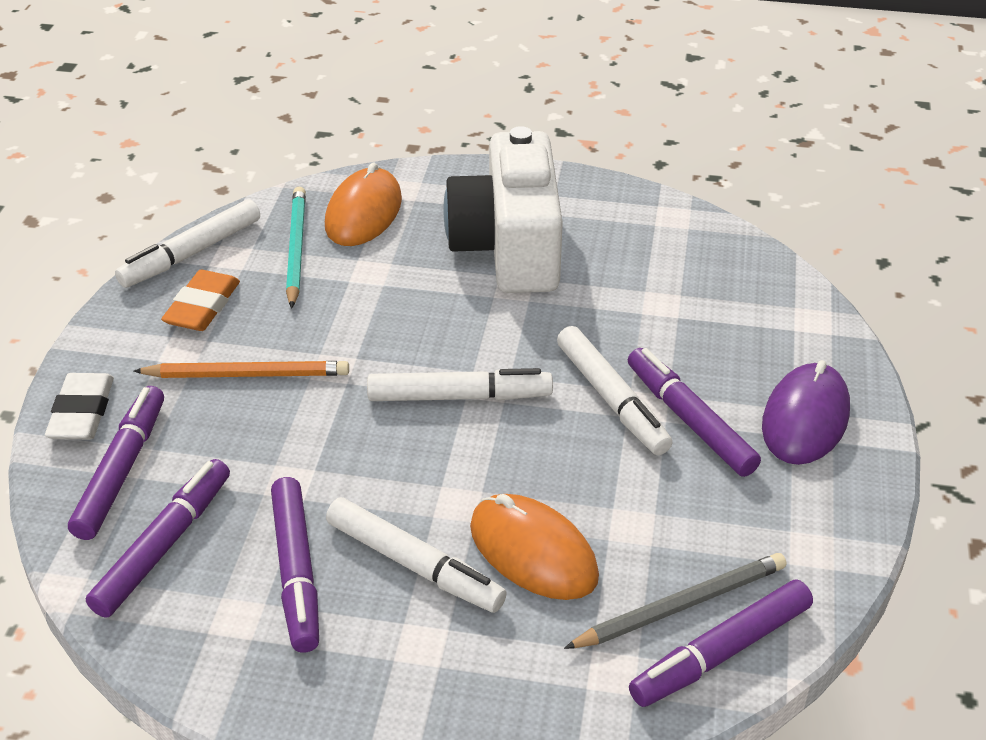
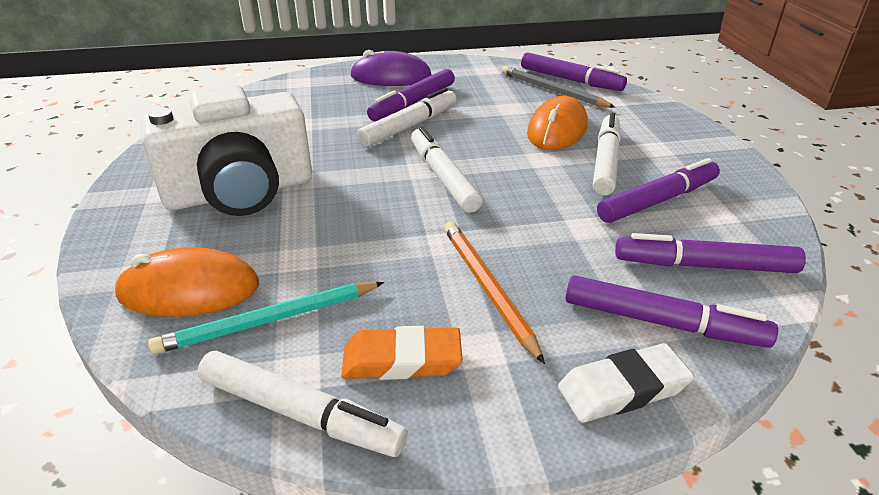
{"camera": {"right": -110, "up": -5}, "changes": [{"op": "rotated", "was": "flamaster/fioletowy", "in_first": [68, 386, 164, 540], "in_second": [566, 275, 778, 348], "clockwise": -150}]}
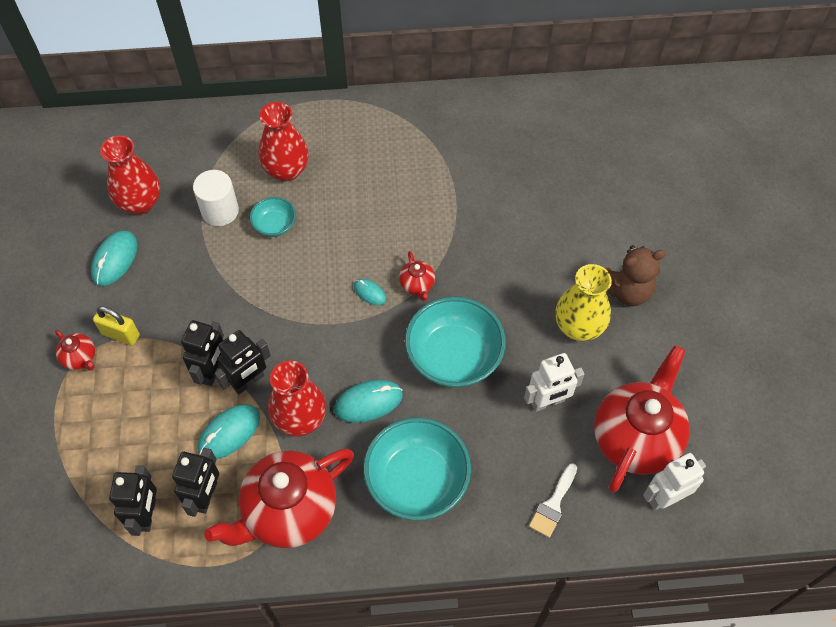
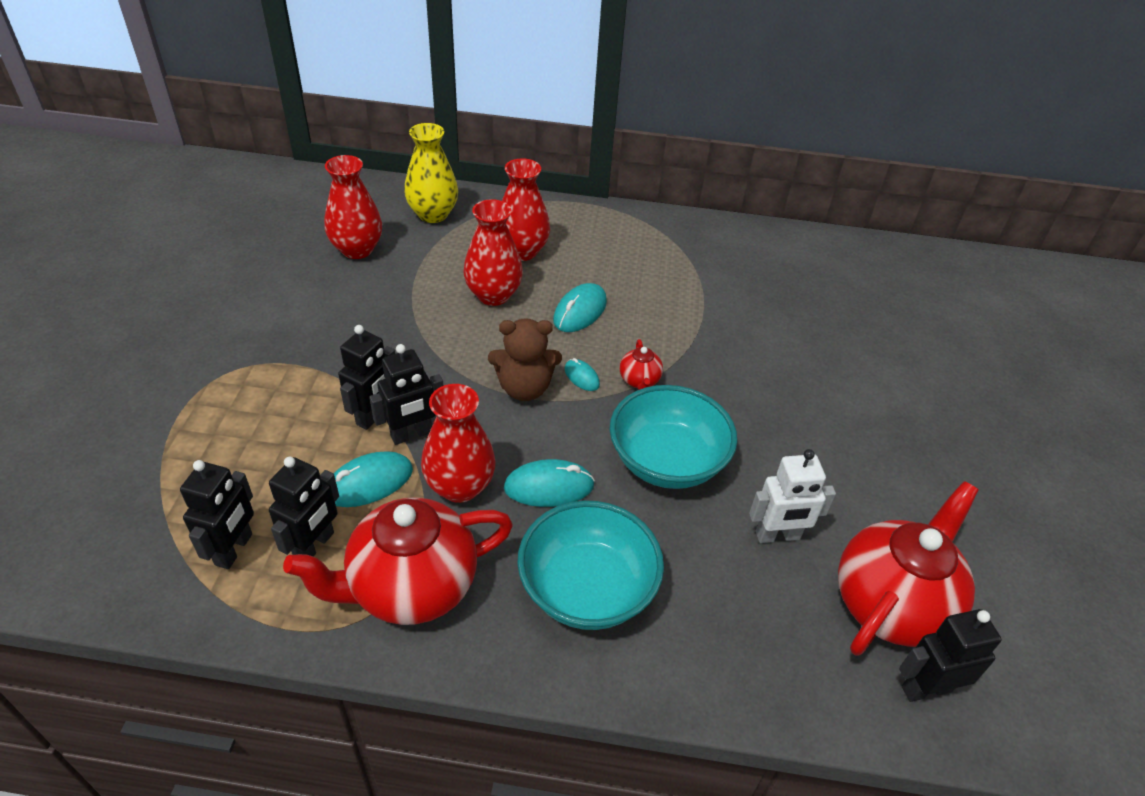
{"camera": {"right": 10, "up": -15}, "changes": [{"op": "gone", "was": "imbryk/czerwony", "in_first": [55, 330, 95, 370]}, {"op": "shifted", "was": "myszka/turkusowy", "in_first": [91, 231, 138, 286], "in_second": [553, 283, 607, 332]}, {"op": "gone", "was": "kłódka/żółty", "in_first": [93, 306, 140, 345]}, {"op": "gone", "was": "walec/biały", "in_first": [193, 170, 239, 226]}, {"op": "swapped", "was": "miska/turkusowy", "now": "wazon/czerwony", "in_first": [250, 197, 296, 237], "in_second": [463, 199, 523, 306]}, {"op": "gone", "was": "pędzel/biały", "in_first": [529, 463, 577, 538]}, {"op": "shifted", "was": "wazon/żółty", "in_first": [555, 264, 612, 341], "in_second": [404, 123, 458, 223]}, {"op": "shifted", "was": "miś/brązowy", "in_first": [605, 245, 666, 306], "in_second": [488, 318, 562, 401]}, {"op": "repainted", "was": "robot/biały", "now": "robot/czarny", "in_first": [643, 453, 706, 510], "in_second": [899, 609, 1002, 702]}]}
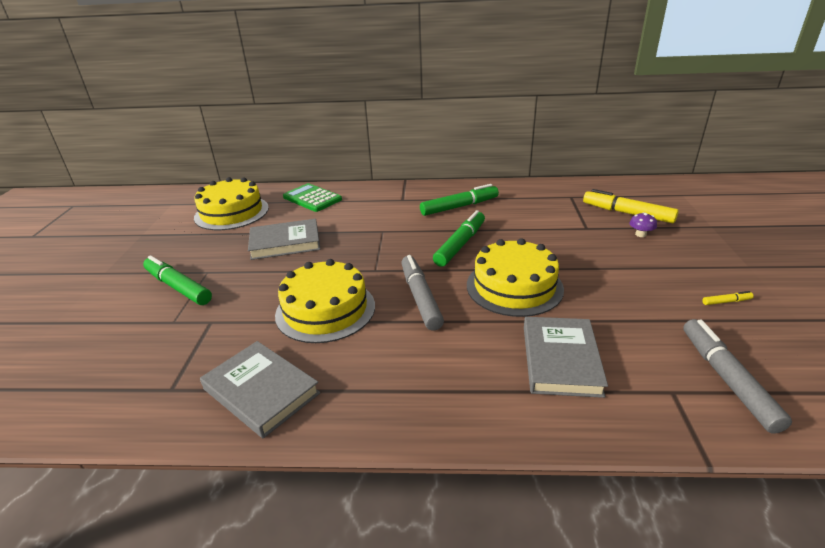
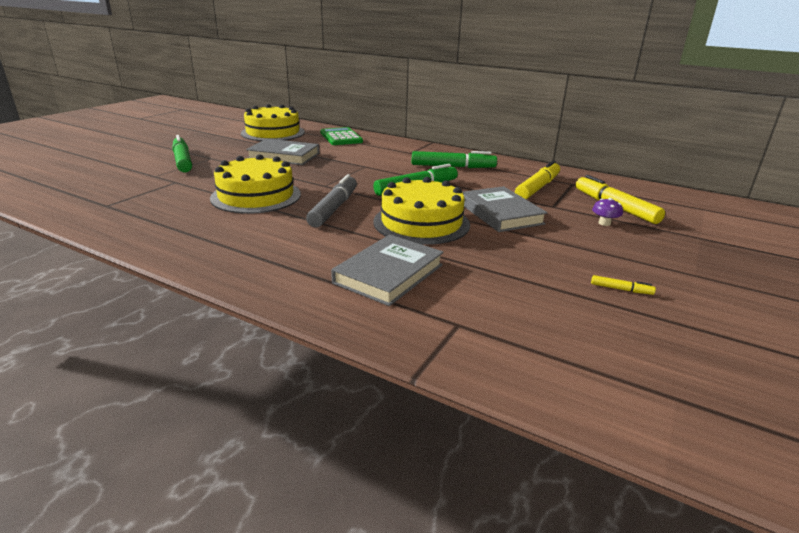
{"camera": {"right": 25, "up": -5}, "changes": [{"op": "shifted", "was": "książka/szary", "in_first": [200, 341, 320, 438], "in_second": [462, 186, 547, 232]}, {"op": "gone", "was": "flamaster/szary", "in_first": [683, 319, 792, 434]}, {"op": "new", "now": "flamaster/żółty", "in_second": [515, 160, 560, 199]}]}
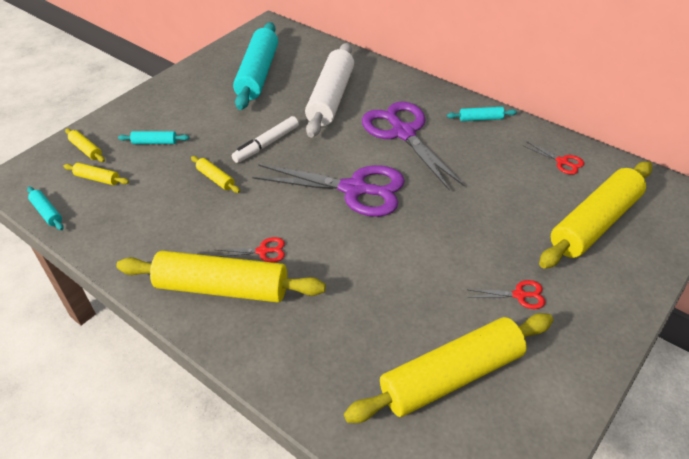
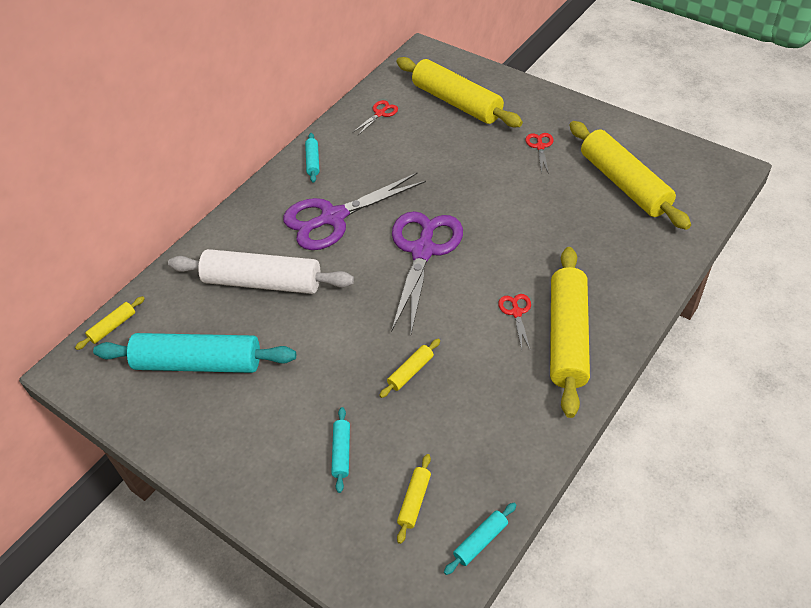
{"camera": {"right": -90, "up": 5}, "changes": [{"op": "shifted", "was": "wałek do ciasta/żółty", "in_first": [65, 129, 105, 162], "in_second": [75, 296, 145, 350]}, {"op": "gone", "was": "flamaster/biały", "in_first": [232, 116, 299, 163]}]}
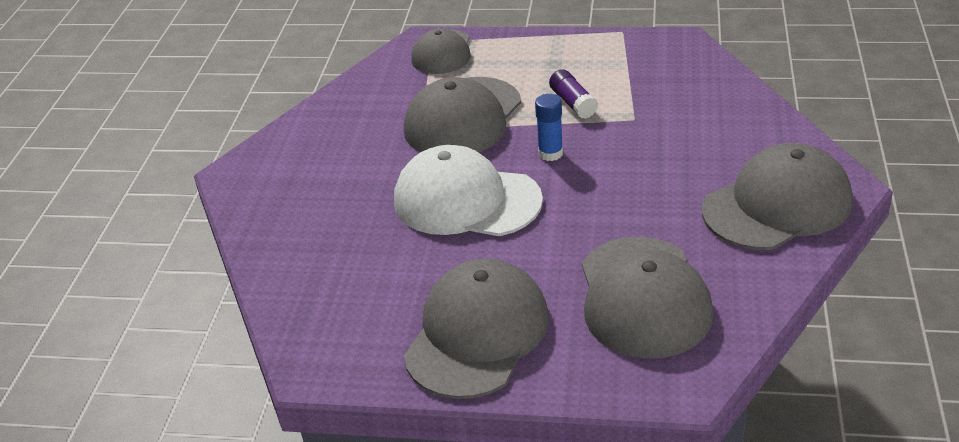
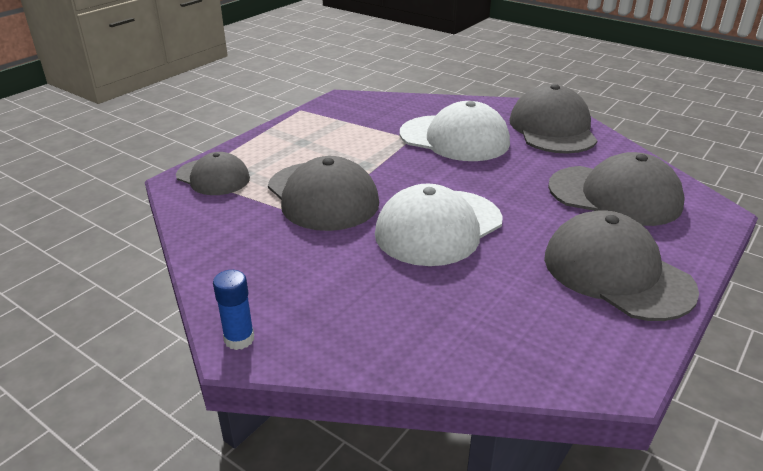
{"camera": {"right": -65, "up": -5}, "changes": [{"op": "shifted", "was": "klej w sztyfcie/niebieski", "in_first": [535, 94, 563, 161], "in_second": [213, 270, 254, 350]}, {"op": "gone", "was": "klej w sztyfcie/fioletowy", "in_first": [549, 69, 598, 119]}, {"op": "new", "now": "czapka/biały", "in_second": [400, 101, 510, 161]}]}
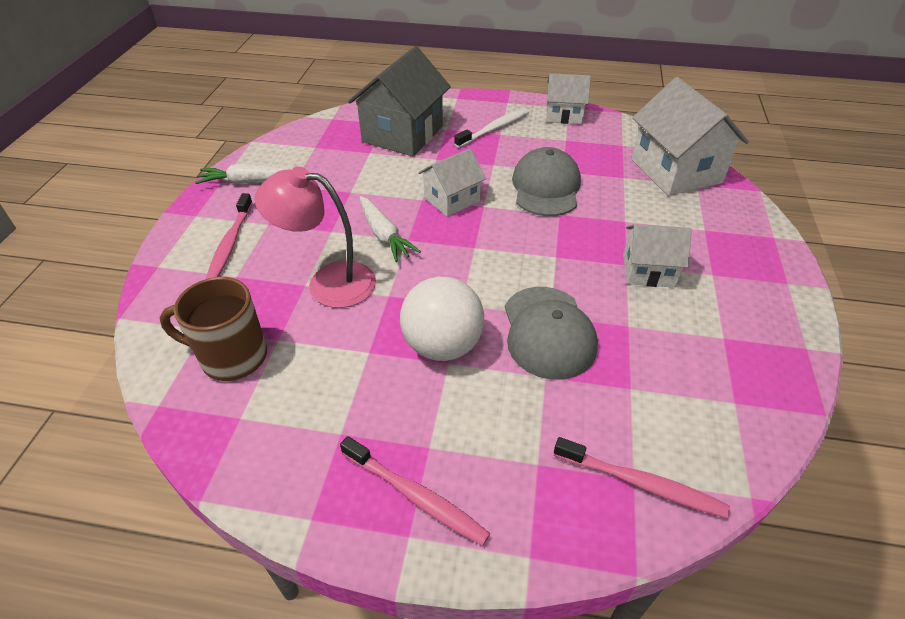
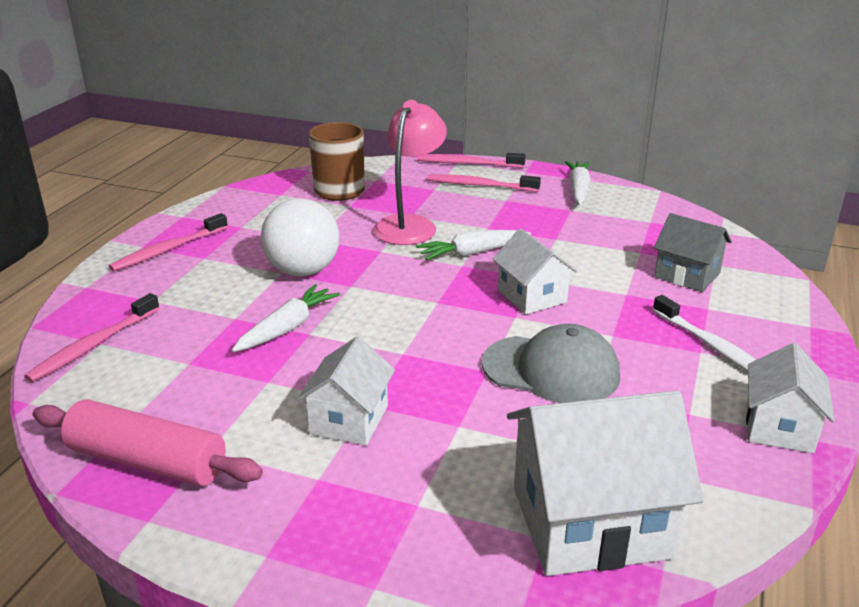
{"camera": {"right": 100, "up": -15}, "changes": [{"op": "scaled", "was": "domek/szary", "in_first": [348, 46, 451, 156], "in_second": [654, 213, 732, 292], "ratio": 0.58}, {"op": "swapped", "was": "czapka/szary", "now": "marchewka/biały", "in_first": [505, 287, 598, 380], "in_second": [232, 284, 340, 352]}, {"op": "new", "now": "wałek do ciasta/różowy", "in_second": [32, 400, 263, 487]}, {"op": "new", "now": "szczoteczka do zębów/różowy", "in_second": [418, 153, 526, 168]}]}
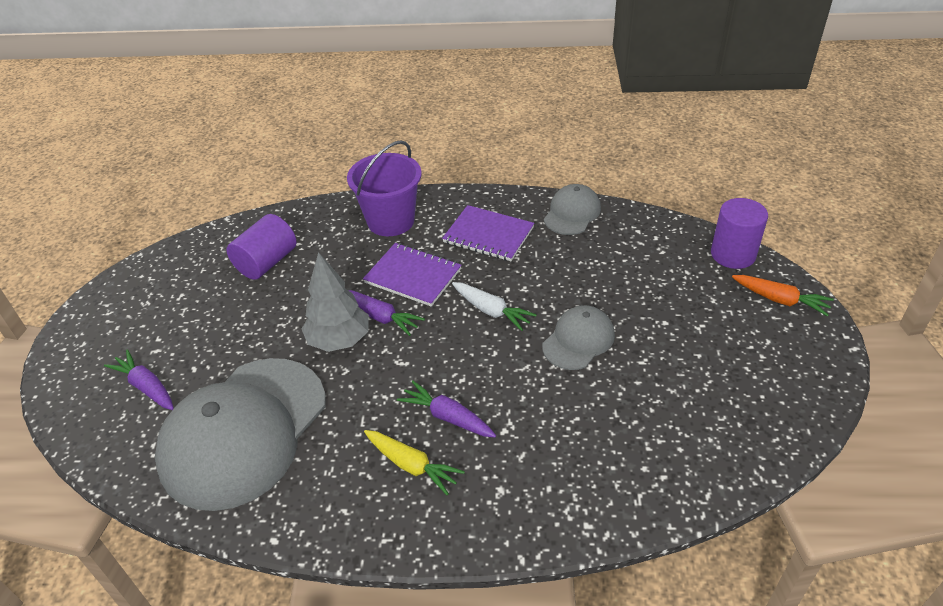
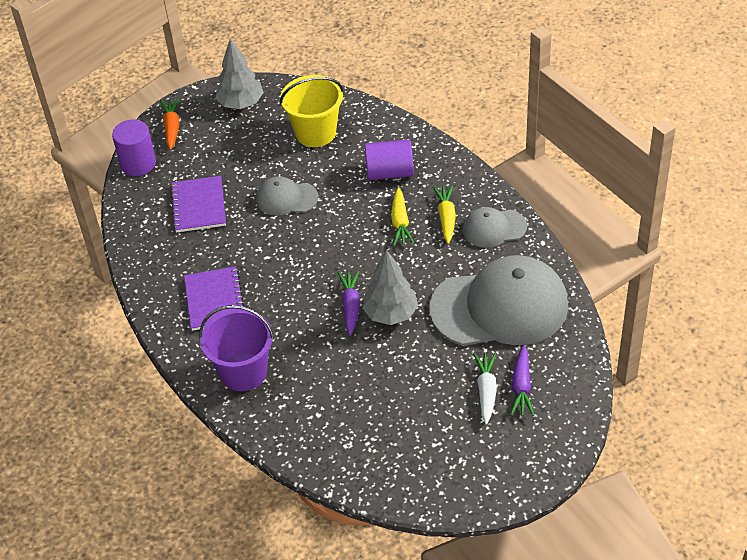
{"camera": {"right": -125, "up": 5}, "changes": [{"op": "shifted", "was": "walec/fioletowy", "in_first": [227, 214, 296, 280], "in_second": [365, 140, 414, 180]}, {"op": "shifted", "was": "zeszyt/fioletowy", "in_first": [363, 243, 461, 307], "in_second": [170, 176, 226, 233]}, {"op": "repainted", "was": "marchewka/fioletowy", "now": "marchewka/żółty", "in_first": [397, 381, 496, 438], "in_second": [391, 187, 414, 246]}, {"op": "shifted", "was": "marchewka/biały", "in_first": [452, 282, 537, 331], "in_second": [473, 353, 497, 425]}, {"op": "shifted", "was": "czapka/szary", "in_first": [544, 184, 601, 235], "in_second": [463, 207, 527, 248]}, {"op": "new", "now": "drzewko/szary", "in_second": [215, 39, 264, 109]}, {"op": "new", "now": "wiadro/żółty", "in_second": [280, 75, 344, 147]}]}
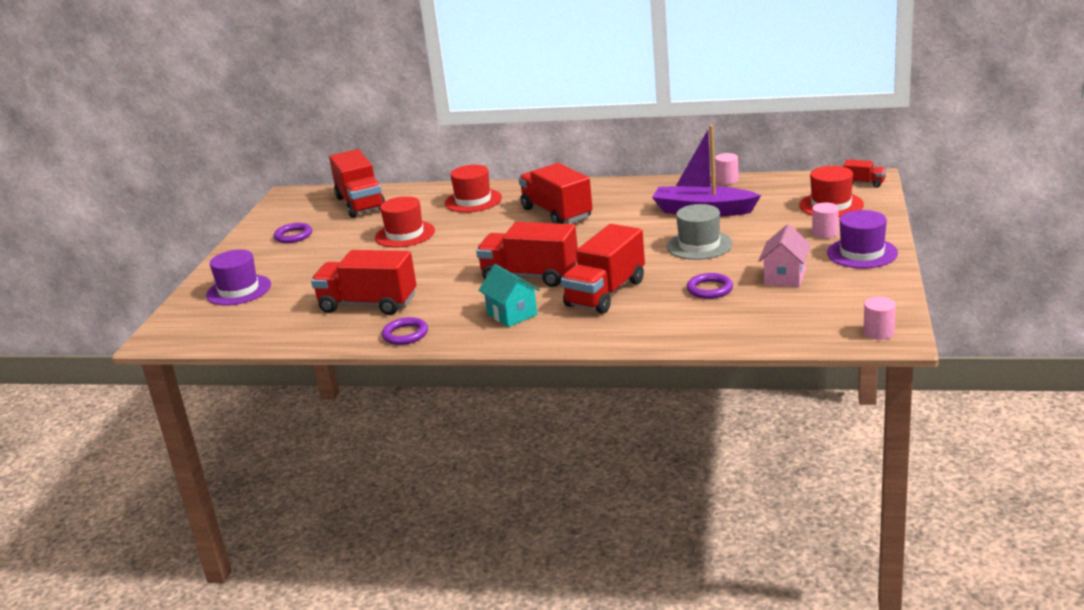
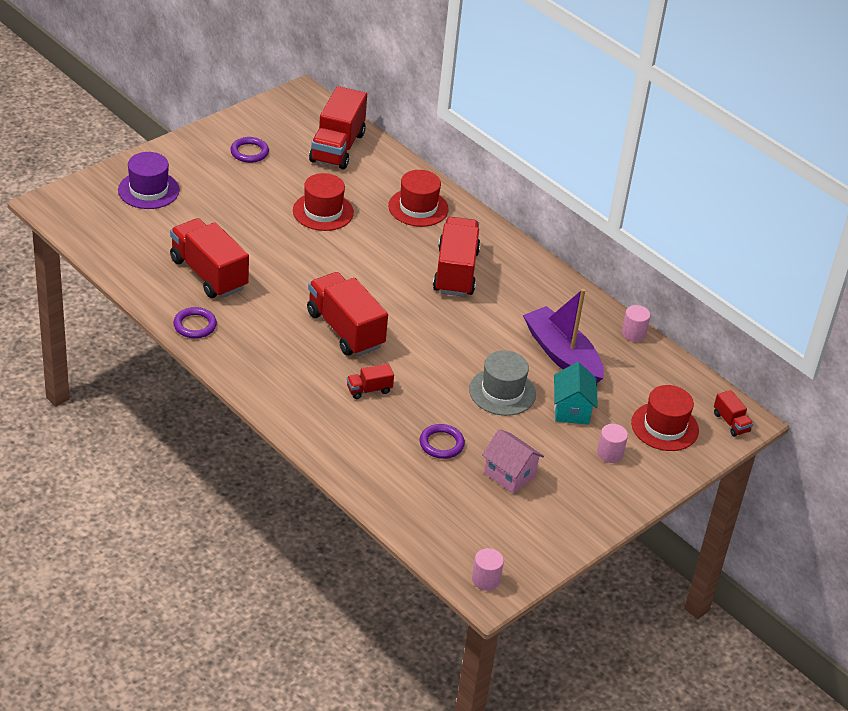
{"camera": {"right": 30, "up": 15}, "changes": [{"op": "shifted", "was": "domek/turkusowy", "in_first": [479, 264, 540, 327], "in_second": [554, 362, 598, 425]}, {"op": "scaled", "was": "ciężarówka/czerwony", "in_first": [561, 224, 645, 314], "in_second": [347, 364, 394, 399], "ratio": 0.46}, {"op": "rotated", "was": "domek/różowy", "in_first": [758, 224, 811, 287], "in_second": [482, 429, 544, 494], "clockwise": 75}, {"op": "gone", "was": "kapelusz/fioletowy", "in_first": [827, 210, 898, 268]}]}
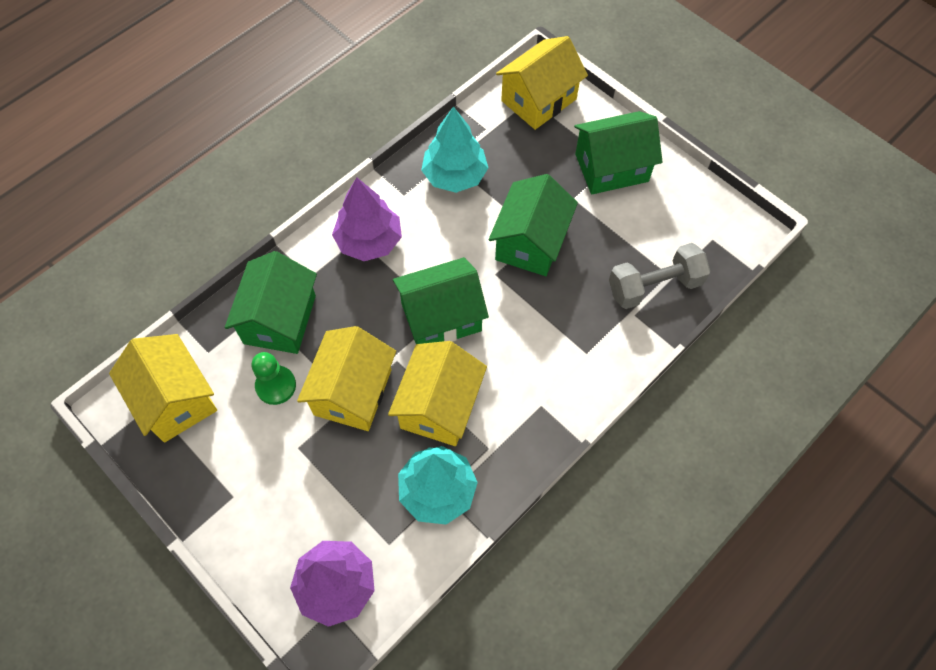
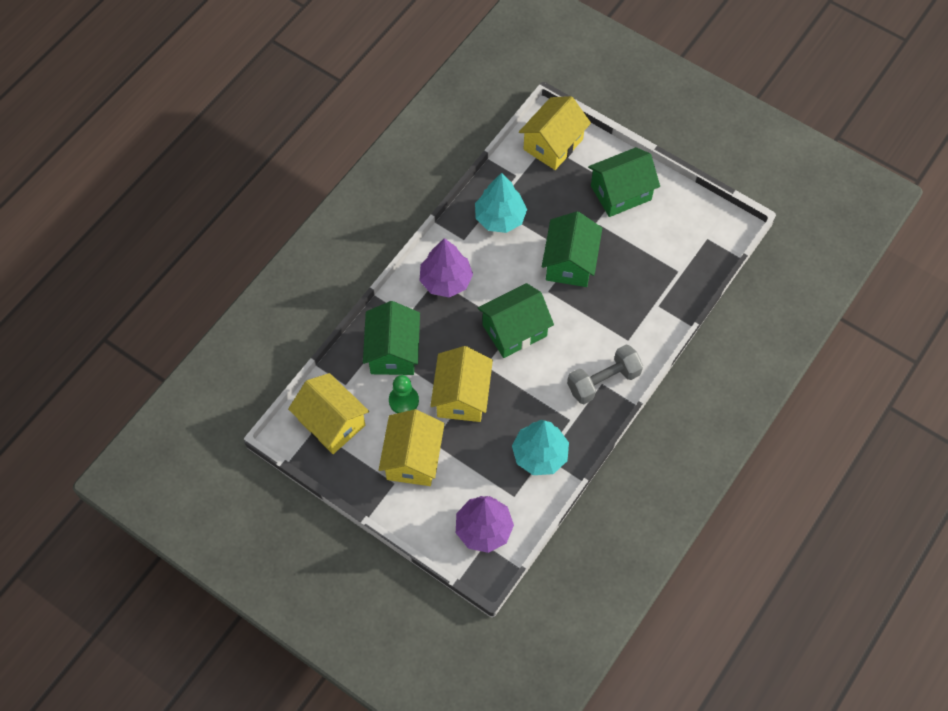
{"camera": {"right": -10, "up": 0}, "changes": [{"op": "shifted", "was": "domek/żółty", "in_first": [388, 341, 487, 446], "in_second": [379, 409, 445, 486]}, {"op": "shifted", "was": "hantel/szary", "in_first": [609, 243, 710, 309], "in_second": [567, 345, 643, 404]}]}
